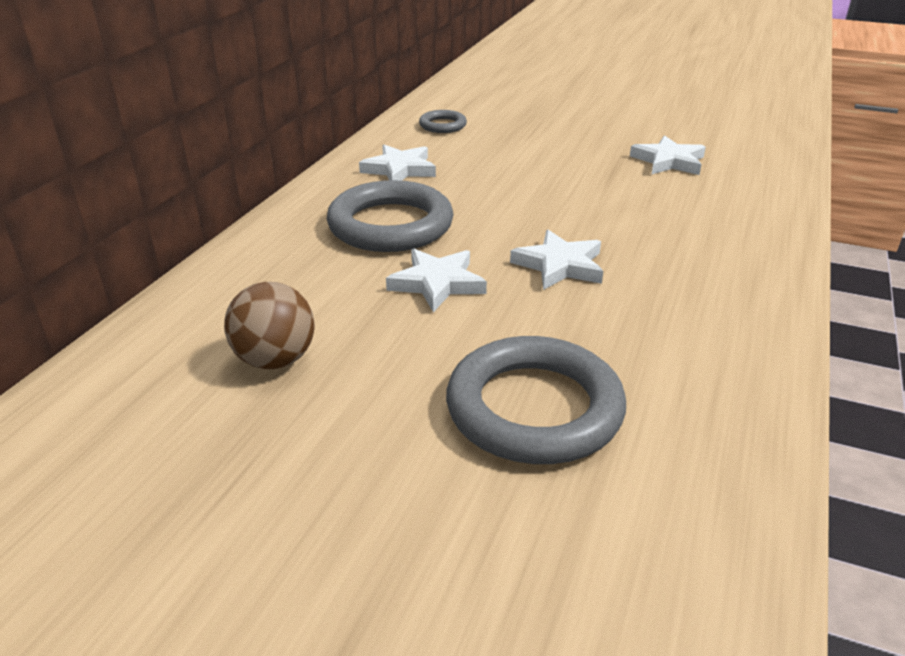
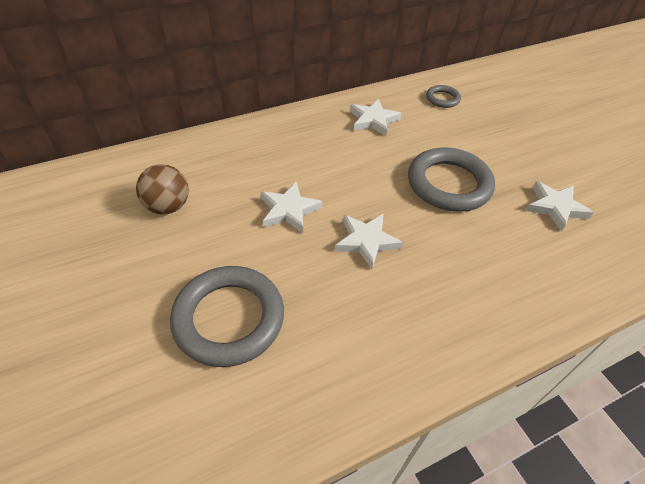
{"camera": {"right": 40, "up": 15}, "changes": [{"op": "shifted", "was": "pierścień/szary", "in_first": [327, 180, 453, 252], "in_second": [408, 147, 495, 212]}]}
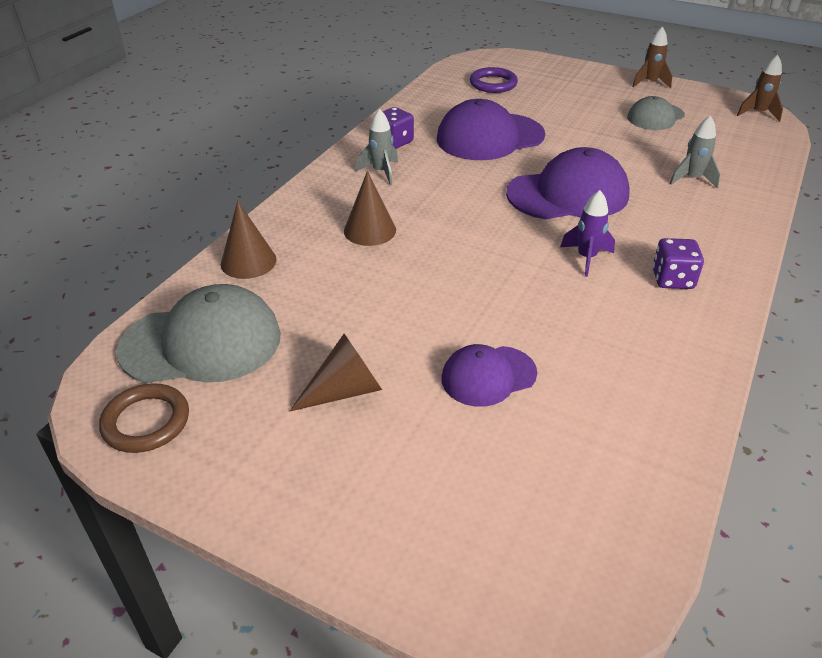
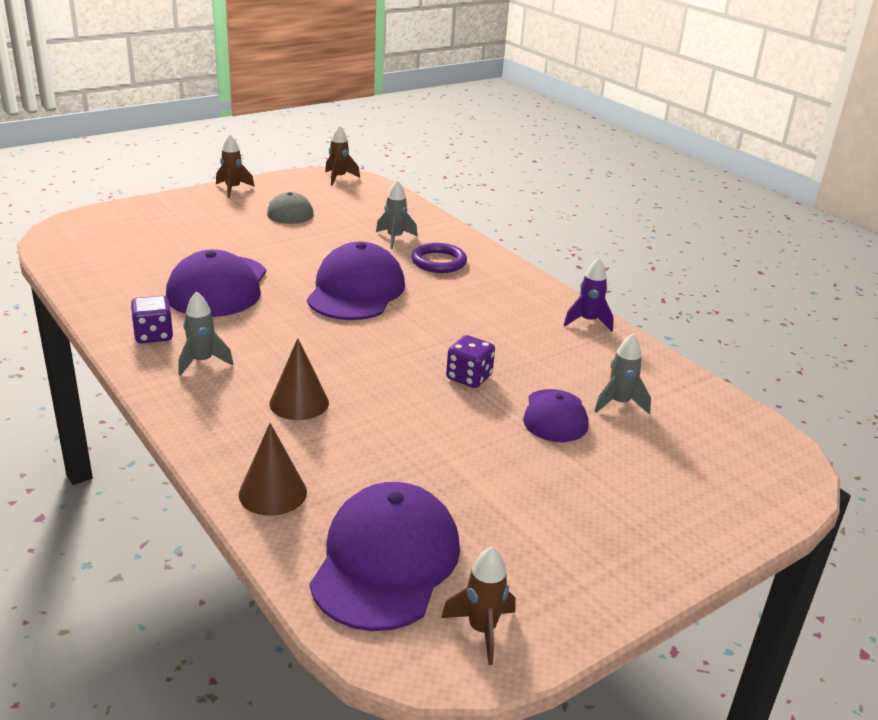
{"camera": {"right": -65, "up": -10}, "changes": [{"op": "swapped", "was": "pierścień/brązowy", "now": "rakieta/brązowy", "in_first": [99, 383, 189, 453], "in_second": [441, 547, 515, 665]}, {"op": "repainted", "was": "czapka/szary", "now": "czapka/fioletowy", "in_first": [117, 284, 281, 383], "in_second": [310, 482, 460, 631]}, {"op": "gone", "was": "stożek/brązowy", "in_first": [290, 334, 382, 411]}, {"op": "shifted", "was": "pierścień/fioletowy", "in_first": [470, 67, 518, 93], "in_second": [411, 243, 467, 273]}, {"op": "shifted", "was": "rakieta/fioletowy", "in_first": [560, 190, 615, 277], "in_second": [564, 258, 614, 332]}, {"op": "shifted", "was": "kostka do gry/fioletowy", "in_first": [653, 238, 704, 289], "in_second": [446, 335, 495, 388]}, {"op": "new", "now": "rakieta/szary", "in_second": [595, 334, 651, 414]}]}
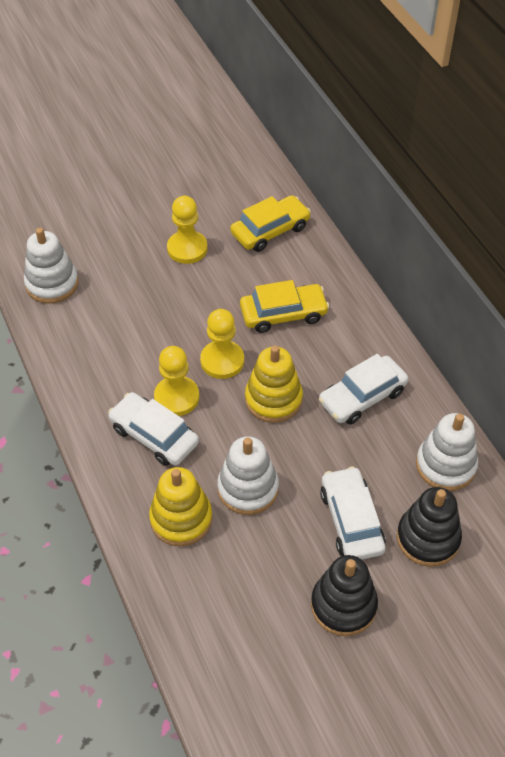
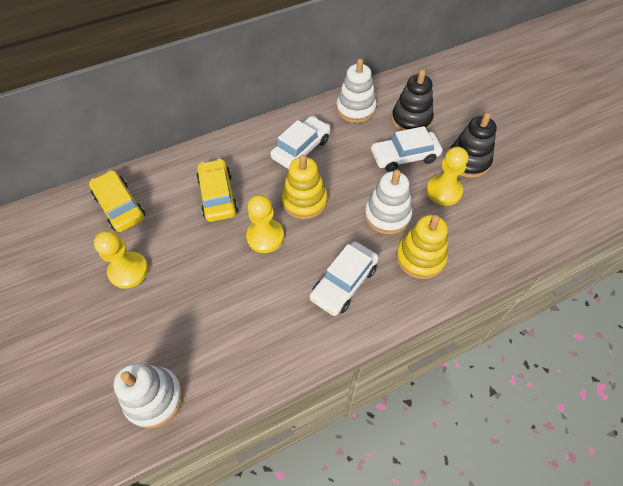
{"camera": {"right": -90, "up": 5}, "changes": [{"op": "shifted", "was": "pionek/żółty", "in_first": [154, 346, 199, 416], "in_second": [426, 147, 468, 206]}, {"op": "rotated", "was": "samochód/biały", "in_first": [319, 354, 408, 424], "in_second": [270, 116, 330, 169], "clockwise": -105}]}
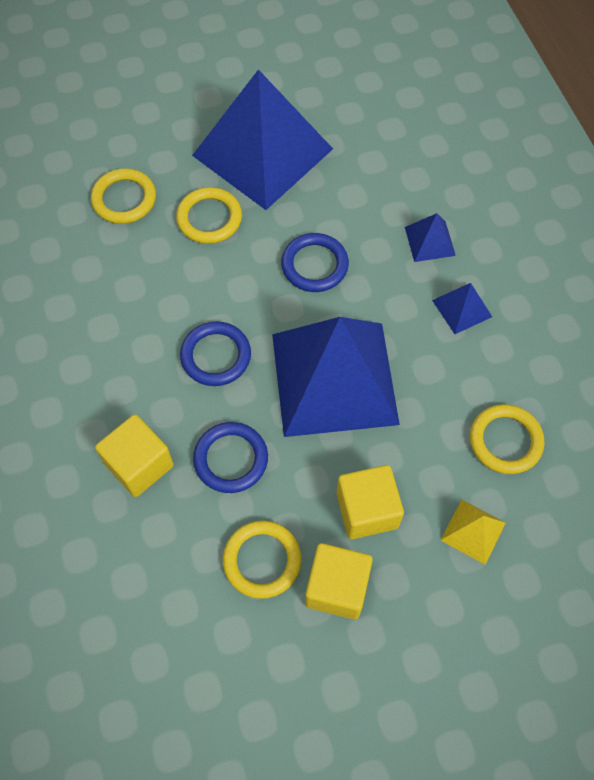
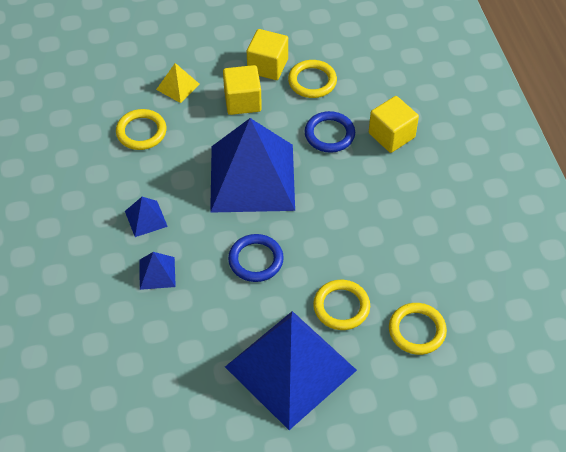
{"camera": {"right": -175, "up": -10}, "changes": [{"op": "gone", "was": "pierścień/niebieski", "in_first": [180, 321, 251, 386]}]}
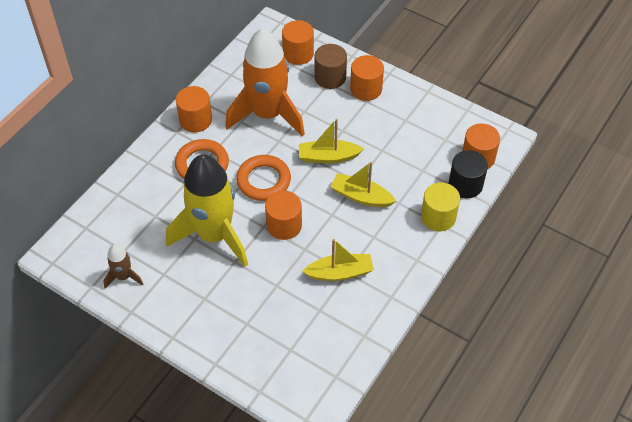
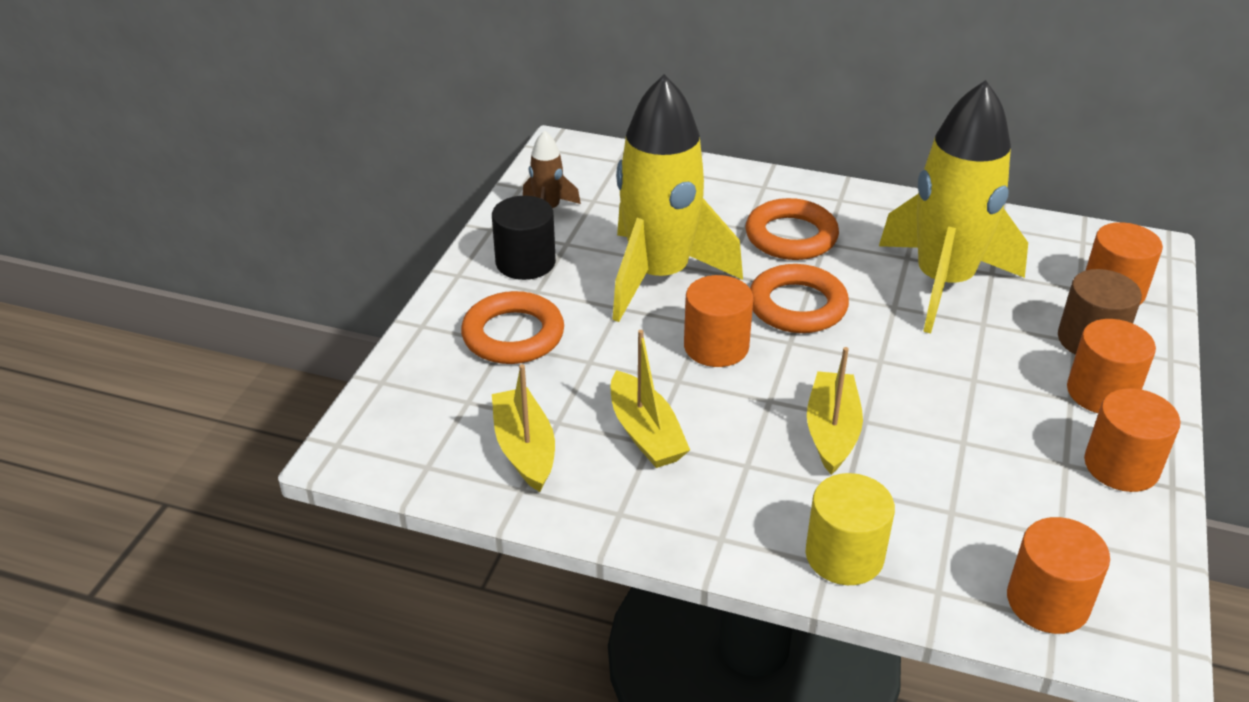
{"camera": {"right": 75, "up": -15}, "changes": [{"op": "shifted", "was": "walec/pomarańczowy", "in_first": [176, 86, 212, 132], "in_second": [1084, 388, 1180, 492]}, {"op": "repainted", "was": "rakieta/pomarańczowy", "now": "rakieta/żółty", "in_first": [225, 28, 305, 137], "in_second": [879, 80, 1028, 333]}, {"op": "shifted", "was": "łódka/żółty", "in_first": [299, 119, 364, 163], "in_second": [492, 364, 555, 492]}, {"op": "shifted", "was": "walec/czarny", "in_first": [449, 150, 488, 198], "in_second": [492, 196, 556, 280]}, {"op": "new", "now": "pierścień/pomarańczowy", "in_second": [461, 291, 564, 364]}]}
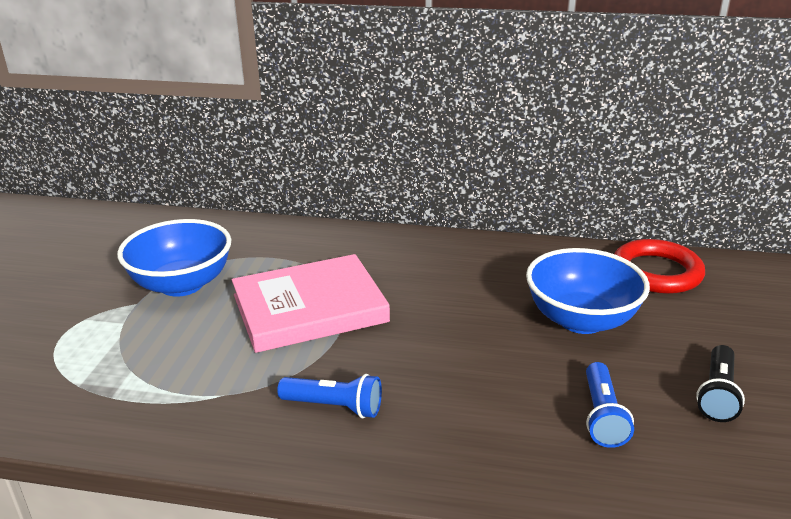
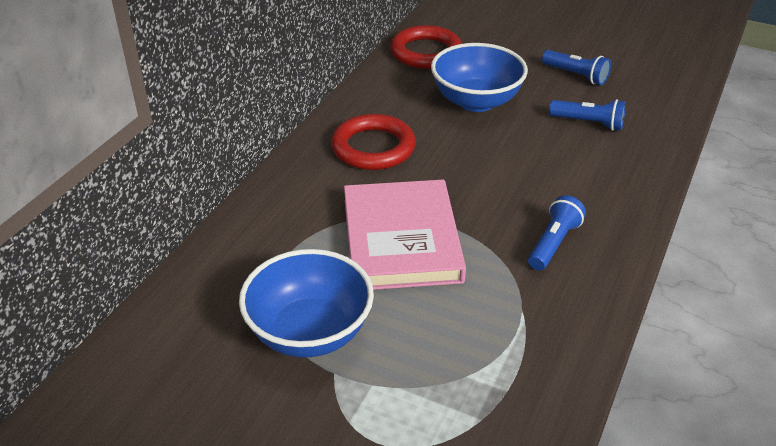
{"camera": {"right": -75, "up": 10}, "changes": [{"op": "repainted", "was": "latarka/czarny", "now": "latarka/niebieski", "in_first": [696, 345, 745, 422], "in_second": [542, 50, 611, 85]}, {"op": "new", "now": "pierścień/czerwony", "in_second": [331, 114, 416, 170]}]}
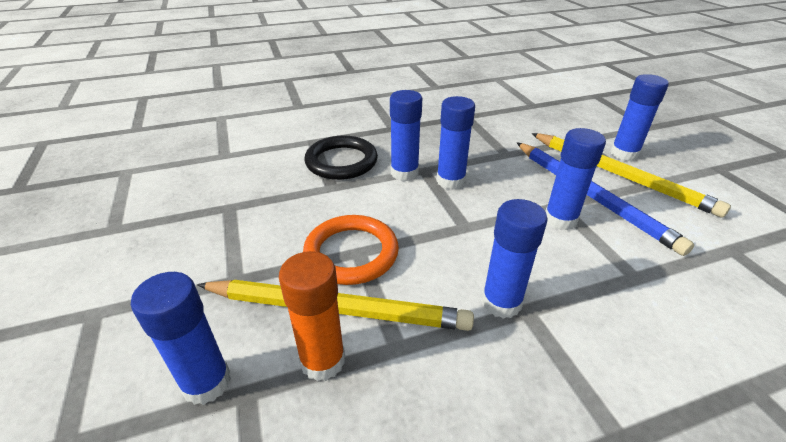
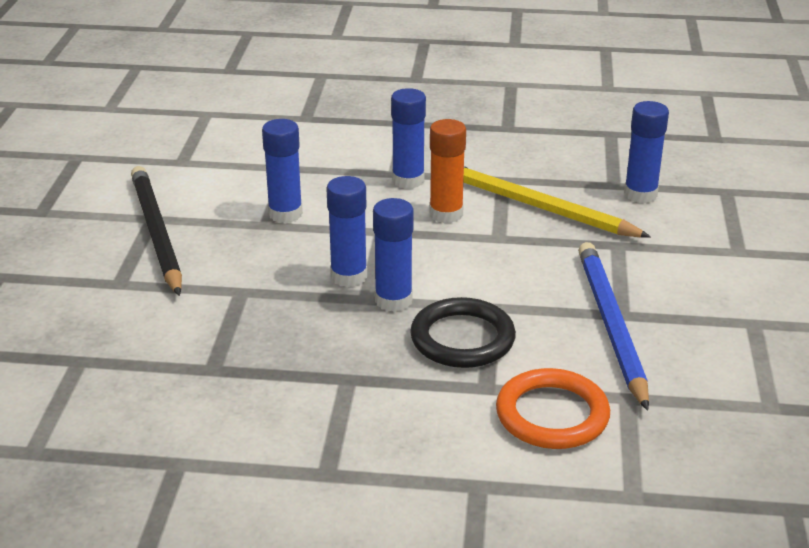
{"camera": {"right": -155, "up": -5}, "changes": [{"op": "shifted", "was": "klej w sztyfcie/pomarańczowy", "in_first": [279, 251, 345, 381], "in_second": [429, 119, 466, 223]}, {"op": "shifted", "was": "pierścień/pomarańczowy", "in_first": [303, 215, 399, 285], "in_second": [496, 368, 610, 449]}, {"op": "shifted", "was": "ołówek/niebieski", "in_first": [517, 142, 694, 256], "in_second": [578, 242, 649, 411]}, {"op": "repainted", "was": "ołówek/żółty", "now": "ołówek/czarny", "in_first": [531, 133, 731, 218], "in_second": [131, 166, 182, 296]}, {"op": "gone", "was": "klej w sztyfcie/niebieski", "in_first": [610, 74, 669, 161]}]}
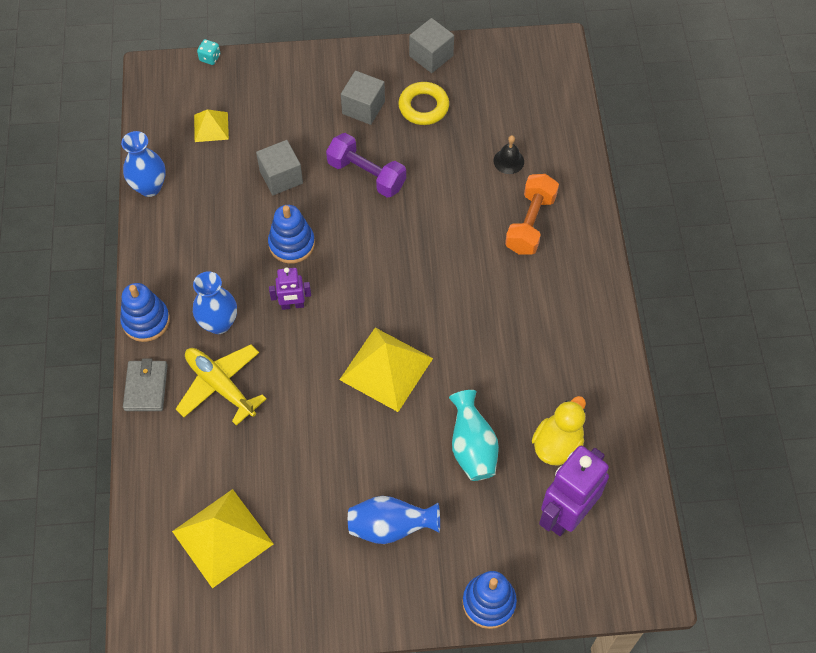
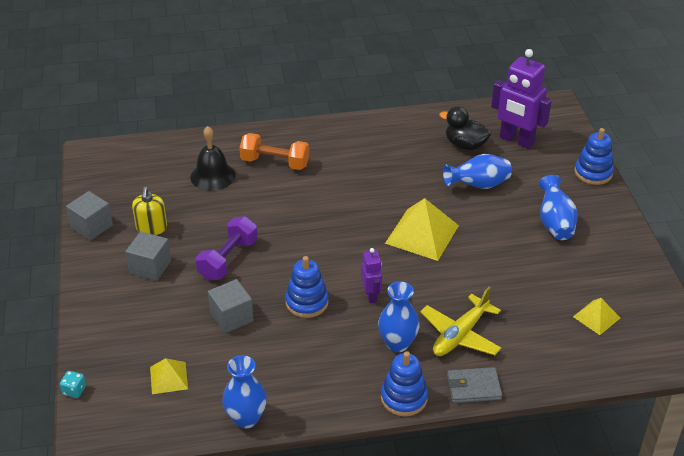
{"camera": {"right": -95, "up": -20}, "changes": [{"op": "scaled", "was": "piramida/żółty", "in_first": [172, 489, 273, 588], "in_second": [573, 298, 620, 335], "ratio": 0.55}, {"op": "swapped", "was": "pierścień/żółty", "now": "dozownik mydła/żółty", "in_first": [398, 82, 449, 125], "in_second": [132, 187, 167, 235]}, {"op": "repainted", "was": "wazon/turkusowy", "now": "wazon/niebieski", "in_first": [449, 390, 499, 481], "in_second": [443, 154, 512, 189]}, {"op": "scaled", "was": "dzwonek/czarny", "in_first": [494, 135, 524, 174], "in_second": [190, 126, 236, 191], "ratio": 1.71}, {"op": "repainted", "was": "kaczka/żółty", "now": "kaczka/czarny", "in_first": [532, 396, 586, 466], "in_second": [439, 106, 492, 150]}]}
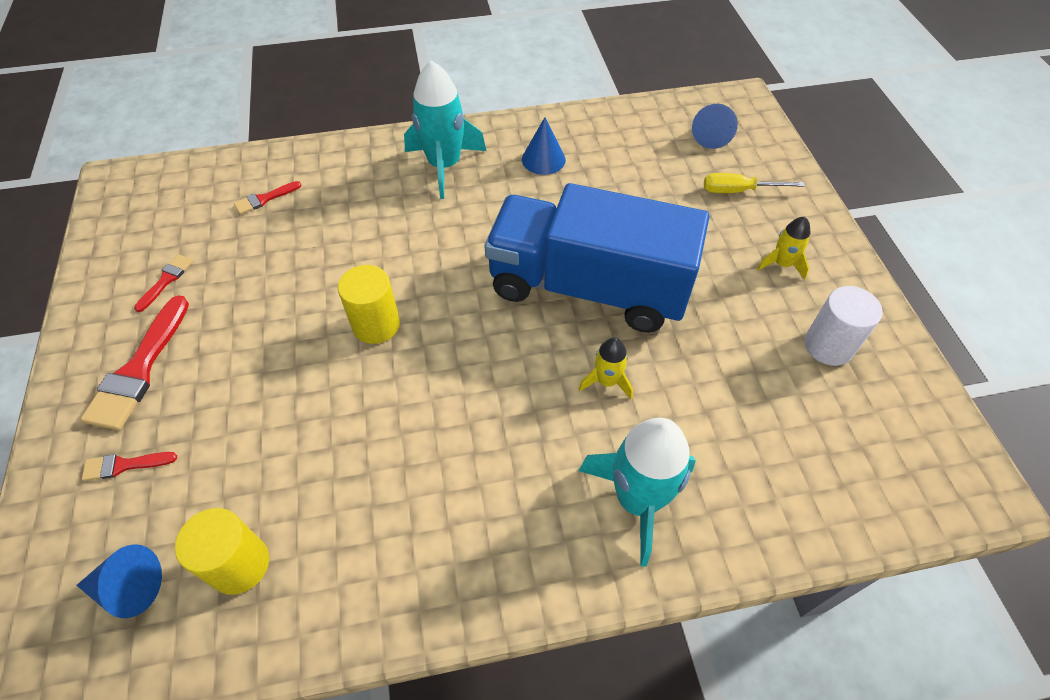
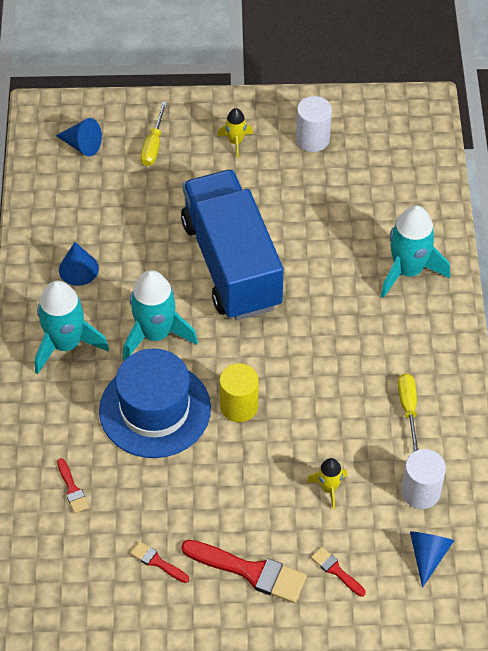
{"camera": {"right": -80, "up": 0}, "changes": [{"op": "rotated", "was": "pędzel/czerwony", "in_first": [82, 452, 177, 481], "in_second": [311, 547, 365, 597], "clockwise": 135}, {"op": "repainted", "was": "walec/żółty", "now": "walec/biały", "in_first": [175, 508, 269, 595], "in_second": [401, 449, 446, 509]}, {"op": "rotated", "was": "ciężarówka/niebieski", "in_first": [484, 183, 709, 333], "in_second": [181, 170, 284, 320], "clockwise": 135}, {"op": "shifted", "was": "rakieta/żółty", "in_first": [579, 338, 633, 399], "in_second": [307, 458, 347, 509]}, {"op": "new", "now": "kapelusz/niebieski", "in_second": [99, 349, 211, 458]}, {"op": "new", "now": "rakieta/turkusowy", "in_second": [123, 270, 198, 360]}, {"op": "new", "now": "śrubokręt/żółty", "in_second": [398, 373, 419, 452]}]}
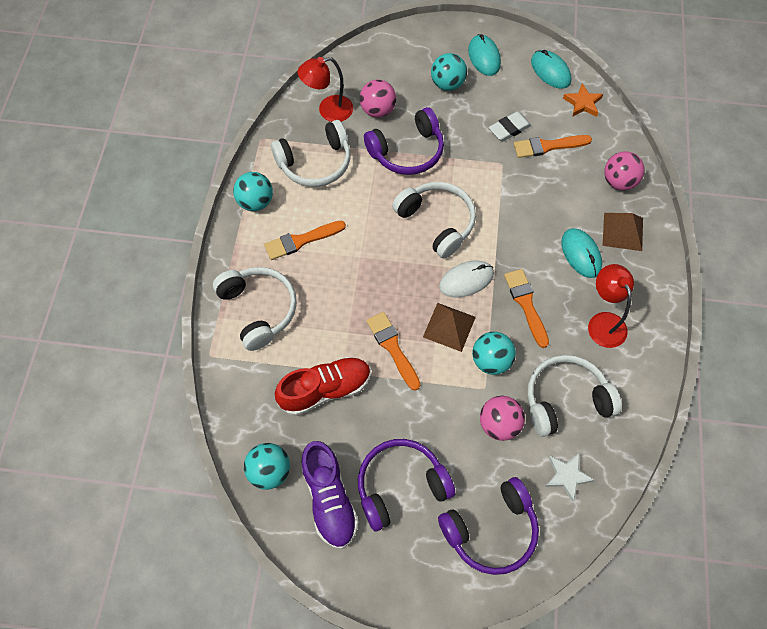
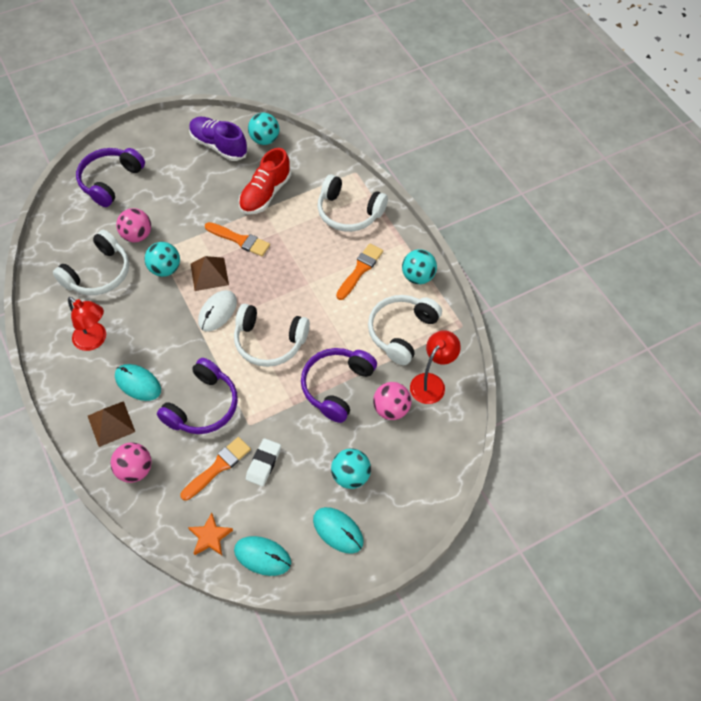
{"camera": {"right": 145, "up": -5}, "changes": [{"op": "shifted", "was": "słuchawki/fioletowy", "in_first": [358, 439, 455, 531], "in_second": [157, 358, 238, 434]}, {"op": "gone", "was": "pędzel/pomarańczowy", "in_first": [504, 269, 549, 348]}, {"op": "gone", "was": "gwiazda/biały", "in_first": [545, 453, 594, 502]}]}
